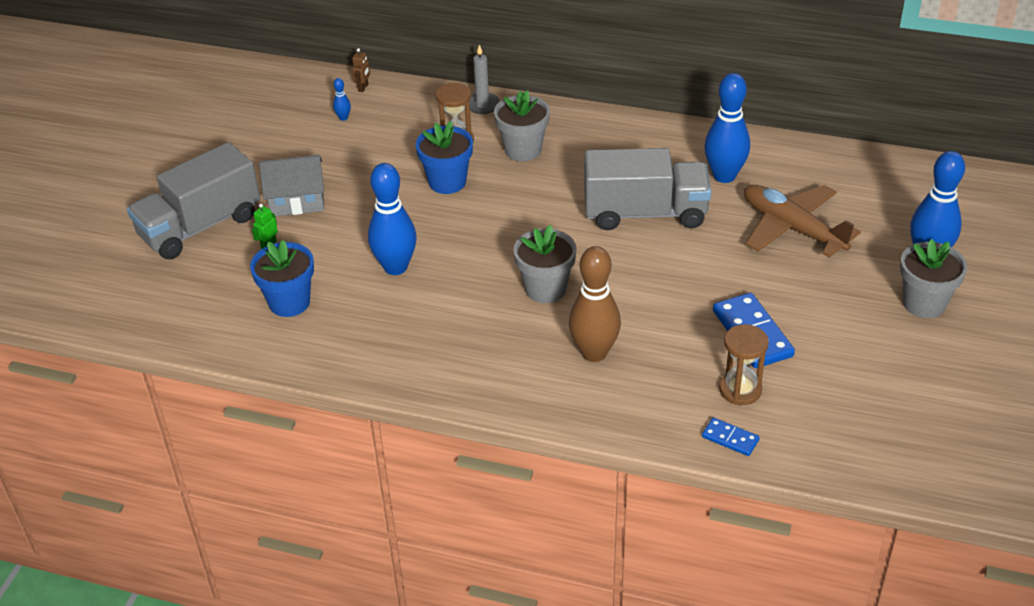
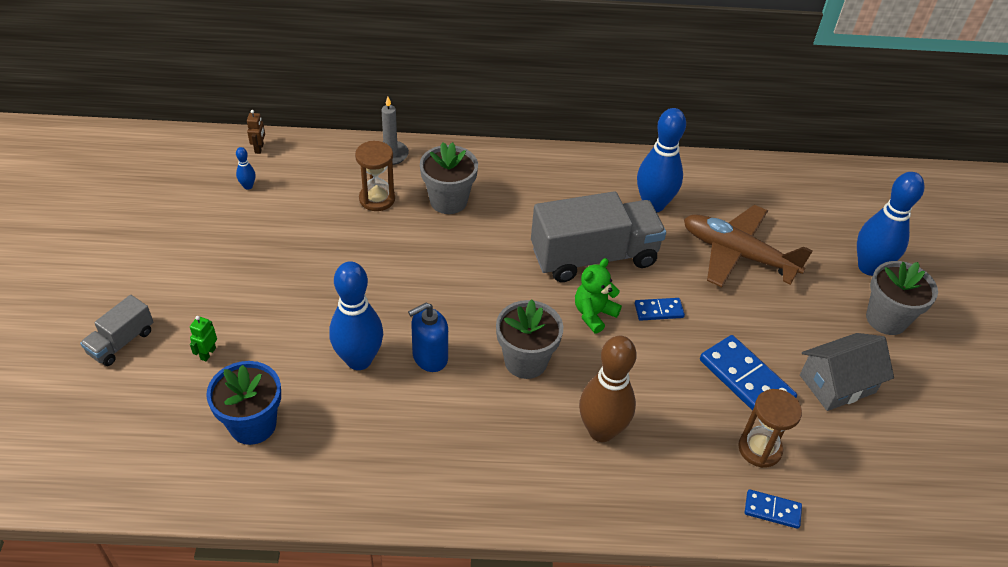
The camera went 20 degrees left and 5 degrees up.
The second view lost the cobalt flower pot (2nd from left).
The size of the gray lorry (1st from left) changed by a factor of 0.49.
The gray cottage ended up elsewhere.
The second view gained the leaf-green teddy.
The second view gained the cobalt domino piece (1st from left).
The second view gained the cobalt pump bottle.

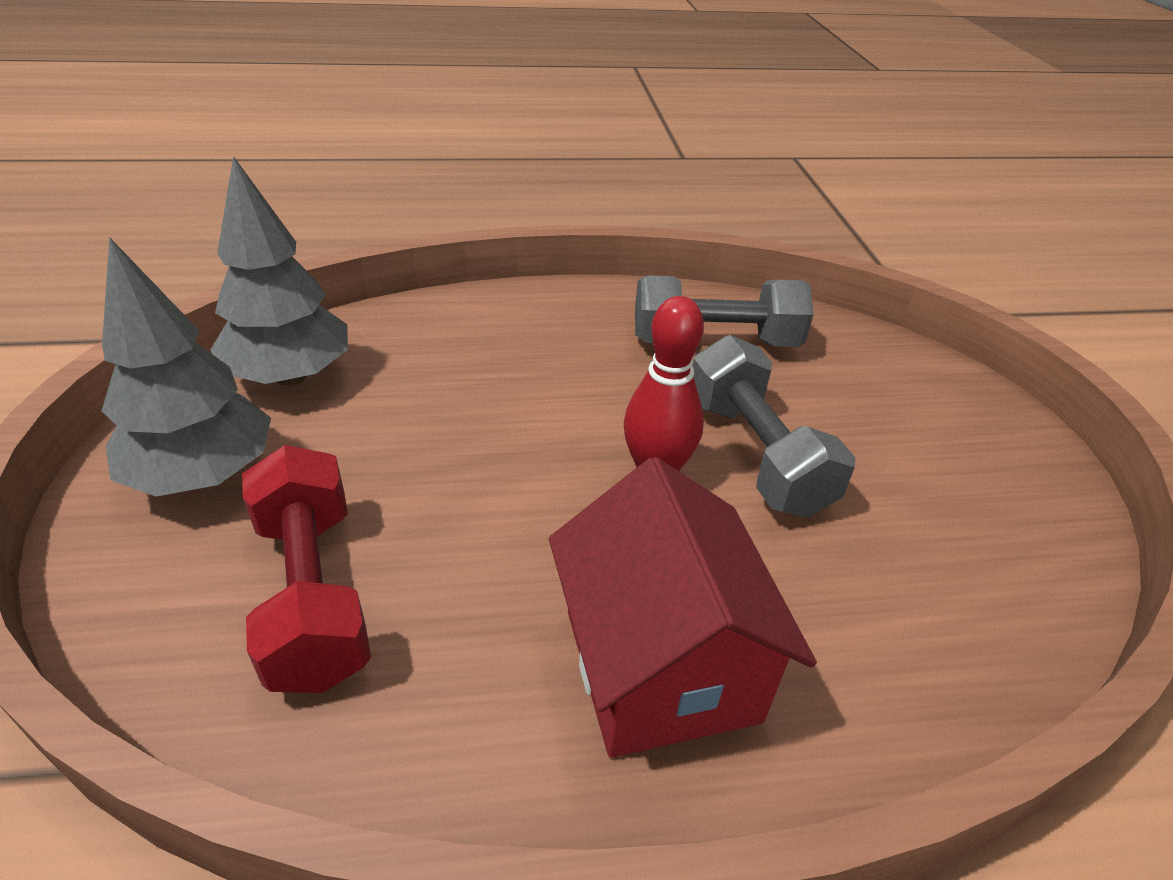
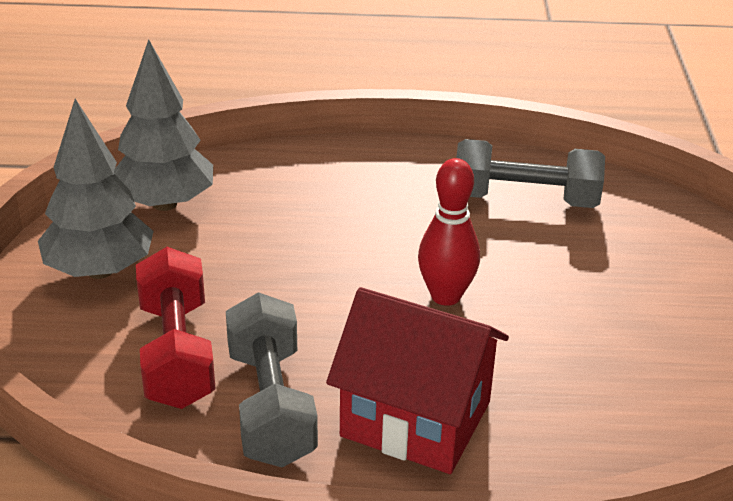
The camera went 10 degrees right and 5 degrees down.
The gray free weight (2nd from left in the first image) ended up elsewhere.
The crimson cottage ended up facing another way, 60 degrees counterclockwise from before.

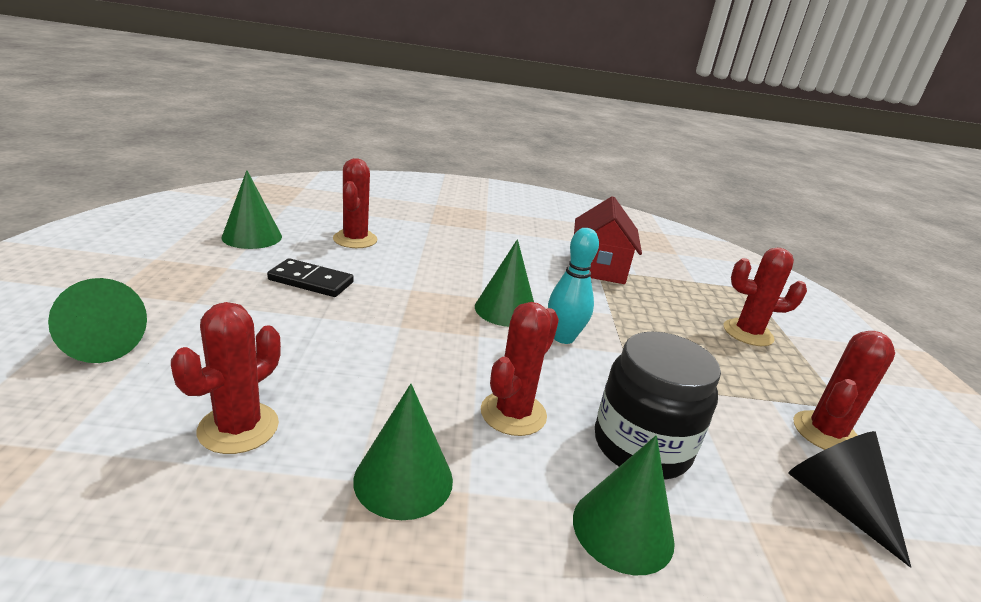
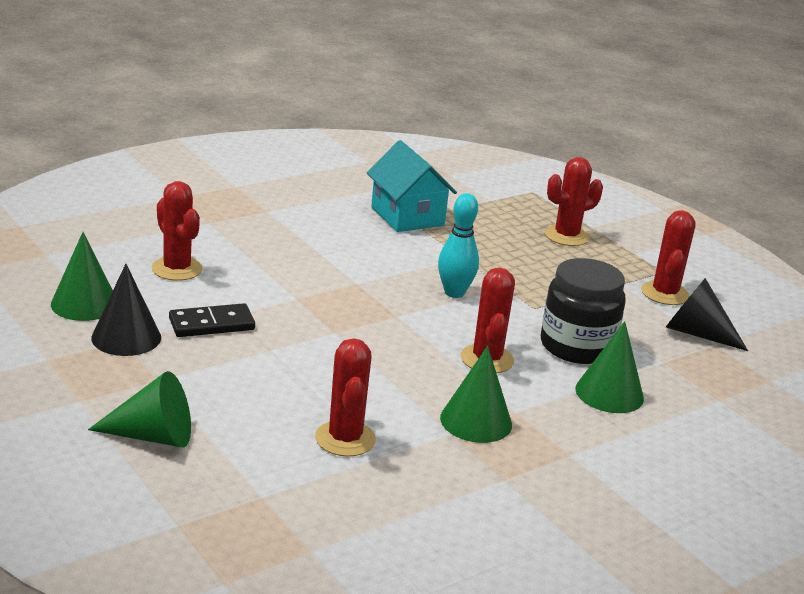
The camera went 35 degrees left and 0 degrees up.
What was the crimson cottage turned into the turquoise cottage.
The second view lost the leaf-green cone (4th from left).
The second view gained the black cone (1st from left).

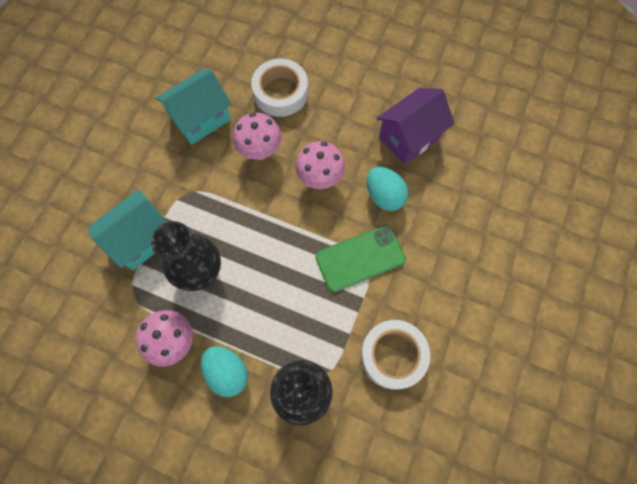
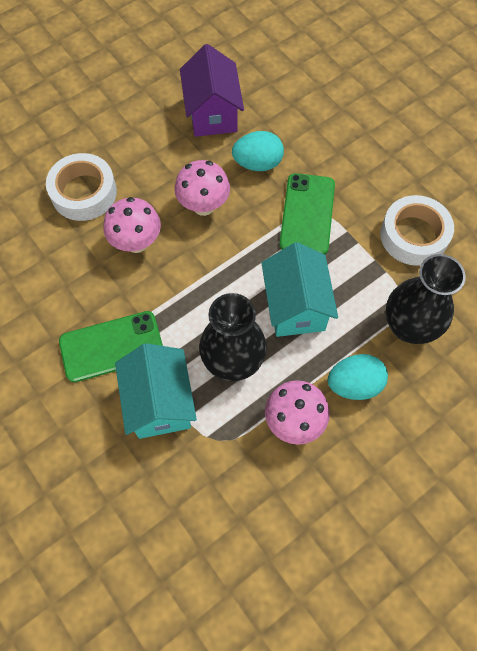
The camera went 60 degrees left and 5 degrees down.
The turquoise cottage (2nd from left) ended up elsewhere.
The second view gained the leaf-green phone (1st from left).

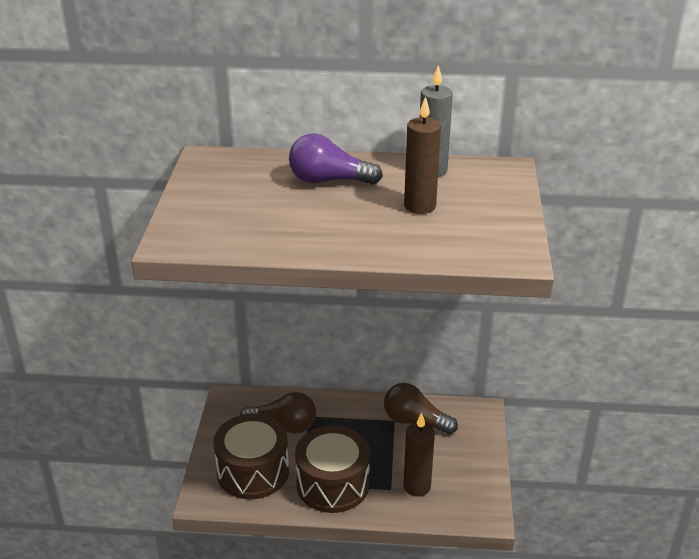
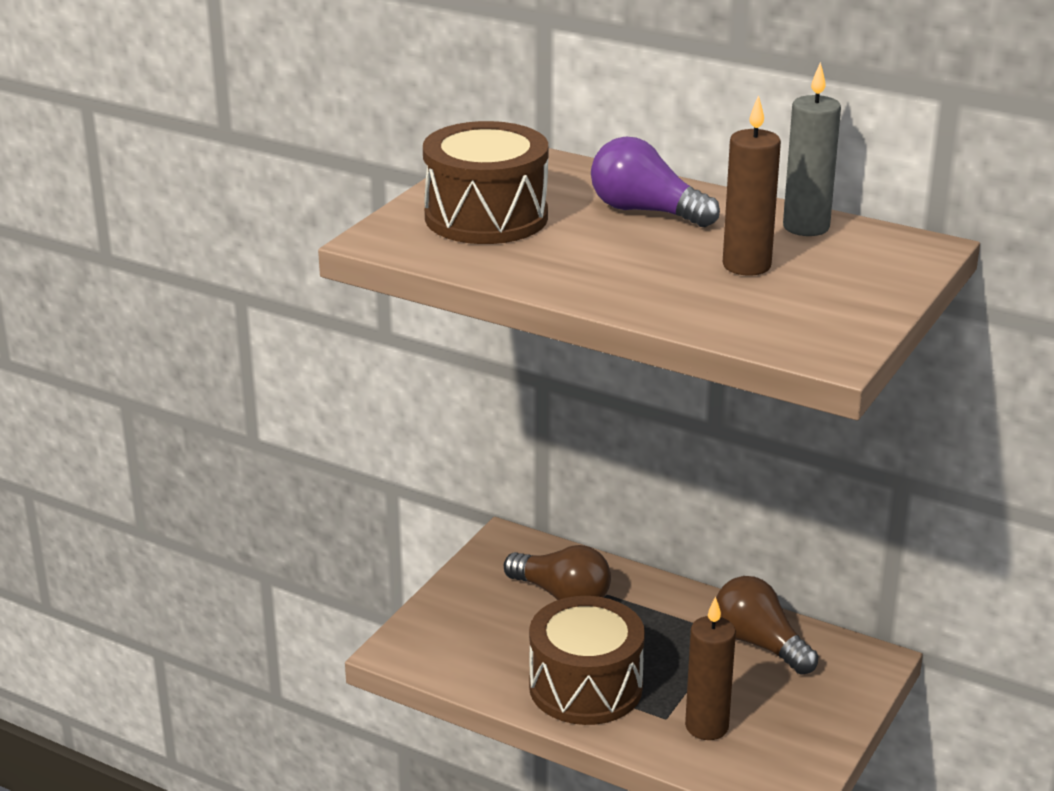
The camera went 25 degrees right and 5 degrees down.
The russet snare drum (1st from left) ended up elsewhere.

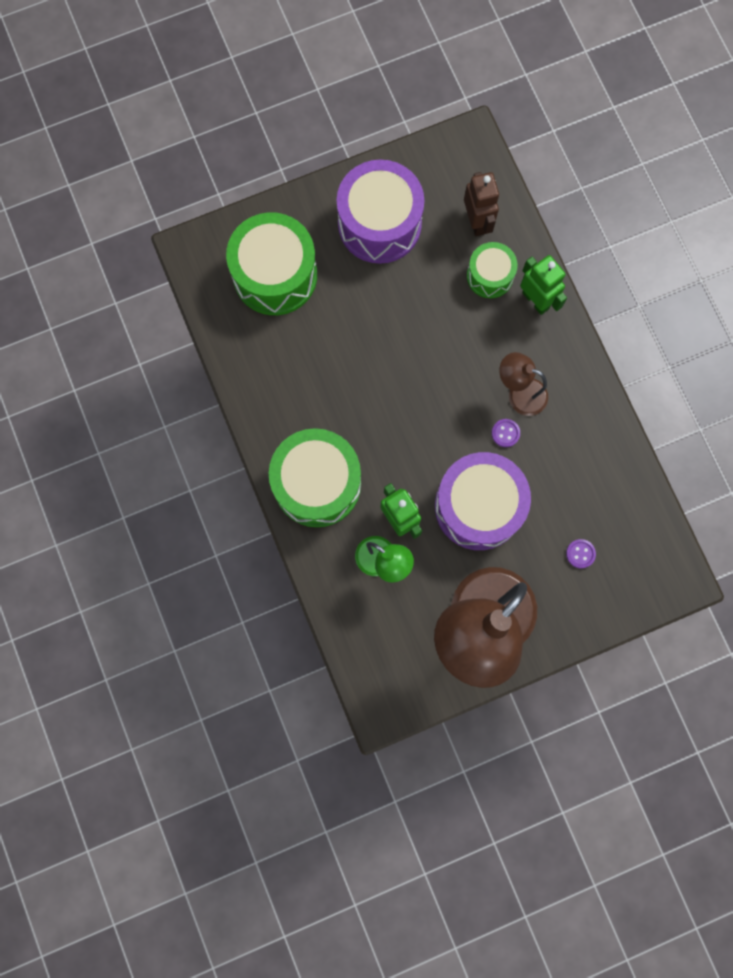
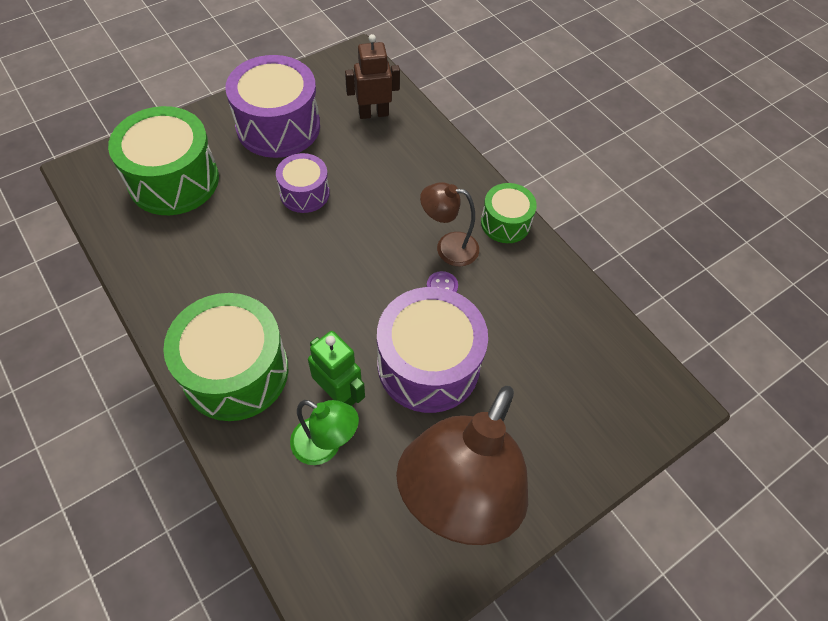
The camera went 15 degrees left and 20 degrees down.
The russet robot ended up facing another way, 75 degrees counterclockwise from before.
The leaf-green snare drum (3rd from left) ended up elsewhere.
The second view lost the leaf-green robot (2nd from left).
The second view lost the royal purple sewing button (2nd from left).
The second view gained the royal purple snare drum (2nd from left).

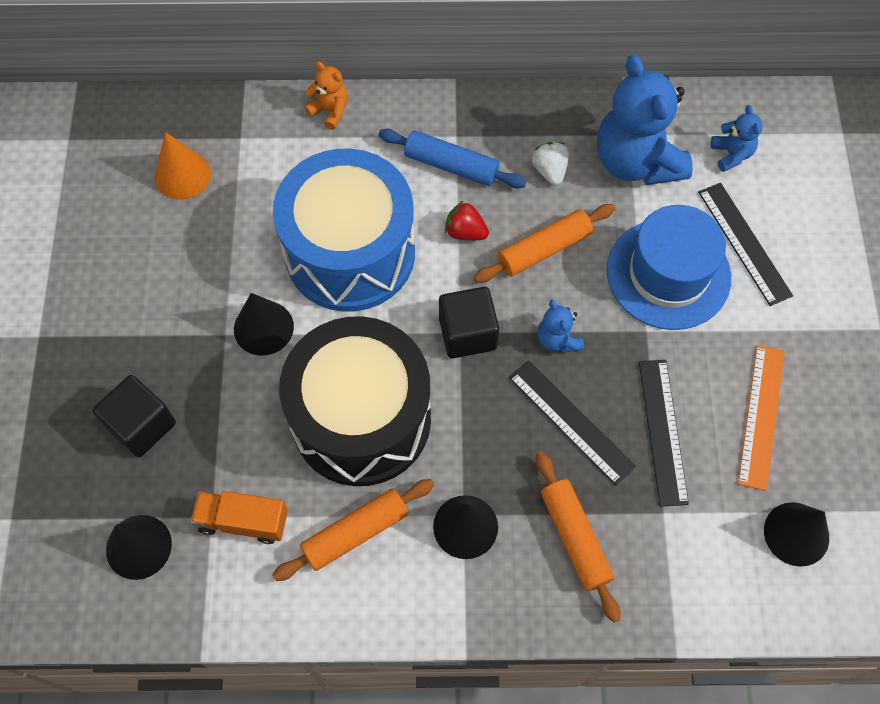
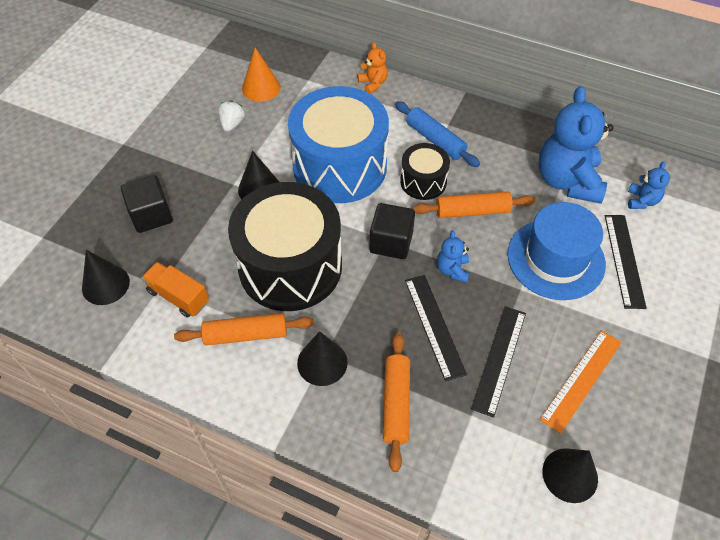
The camera went 25 degrees right and 10 degrees down.
The pure white toy strawberry ended up elsewhere.
Where the crimson toy strawberry stood, the black snare drum (2nd from left) came to stand.

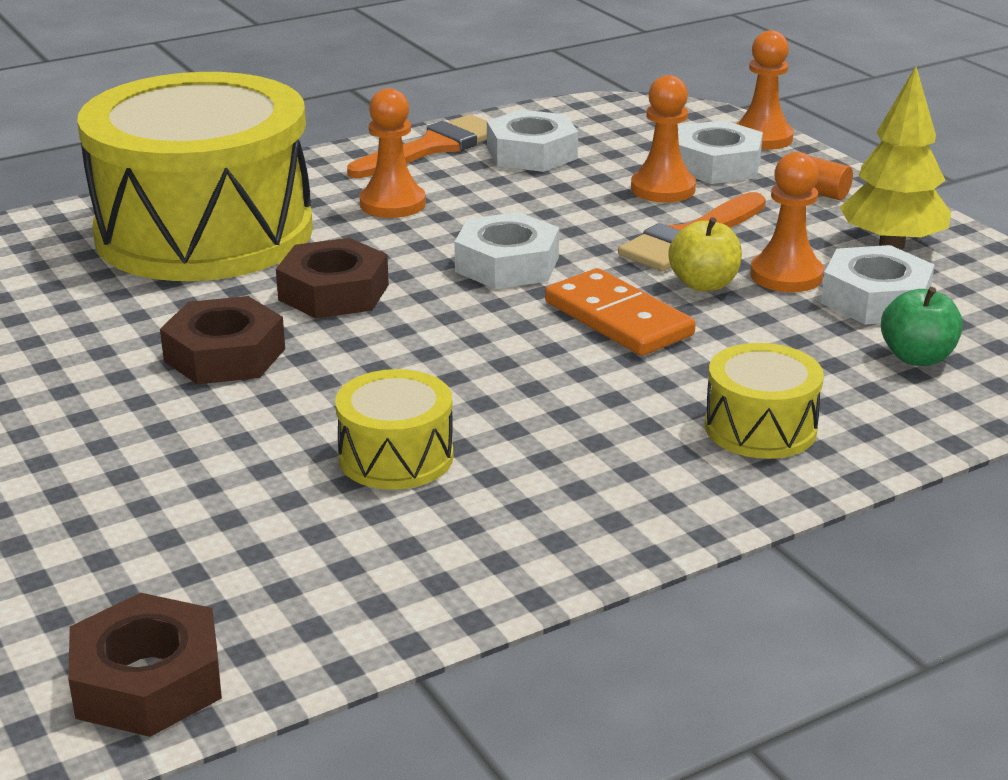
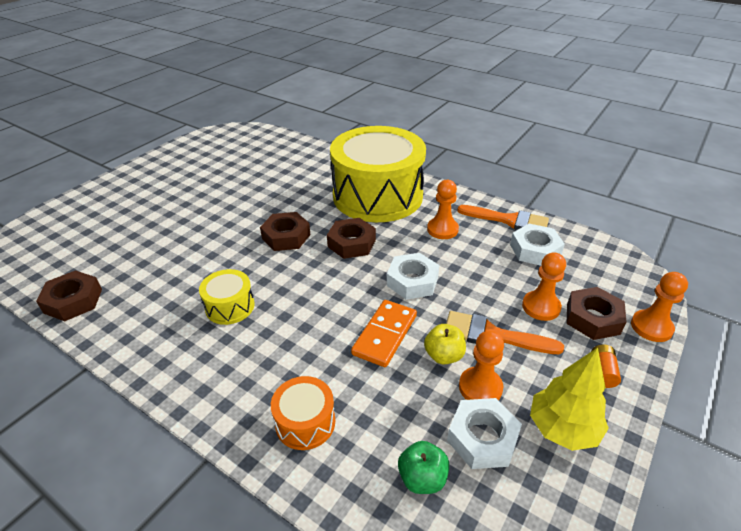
The camera went 65 degrees right and 10 degrees up.
What was the pure white hexagon nut (3rd from left) turned into the russet hexagon nut (4th from left).
What was the bright yellow snare drum (3rd from left) turned into the bright orange snare drum.

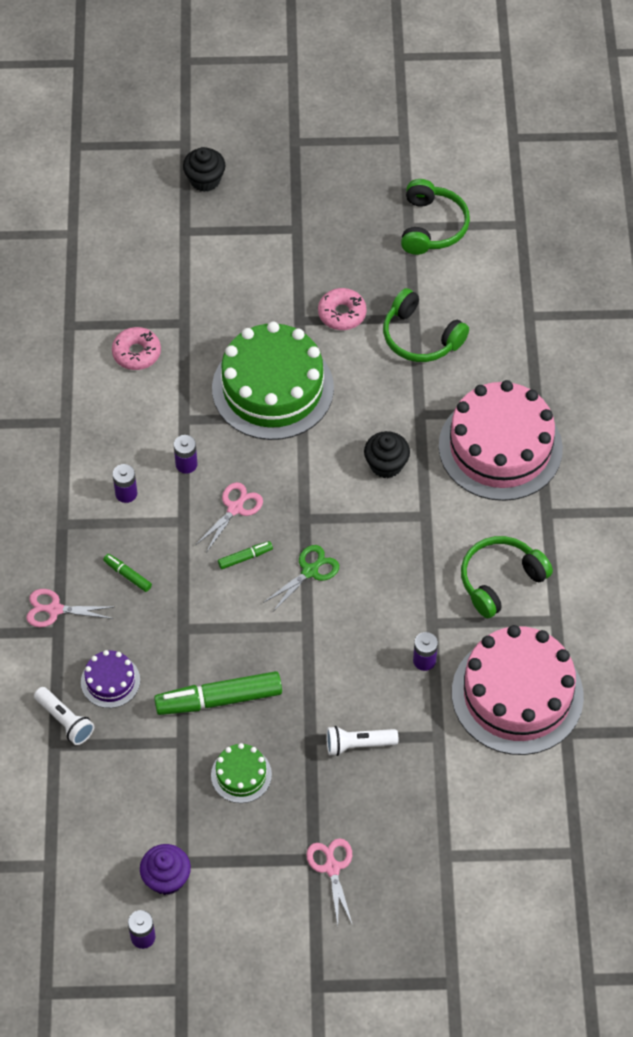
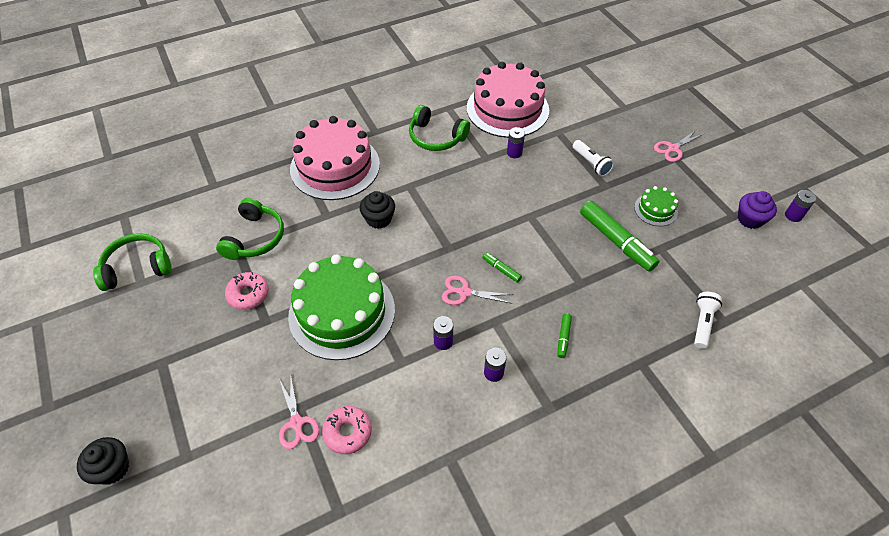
The camera went 115 degrees left and 5 degrees down.
The second view lost the leaf-green scissors.
The rosy scissors (1st from left) ended up elsewhere.
The second view lost the royal purple layer cake.

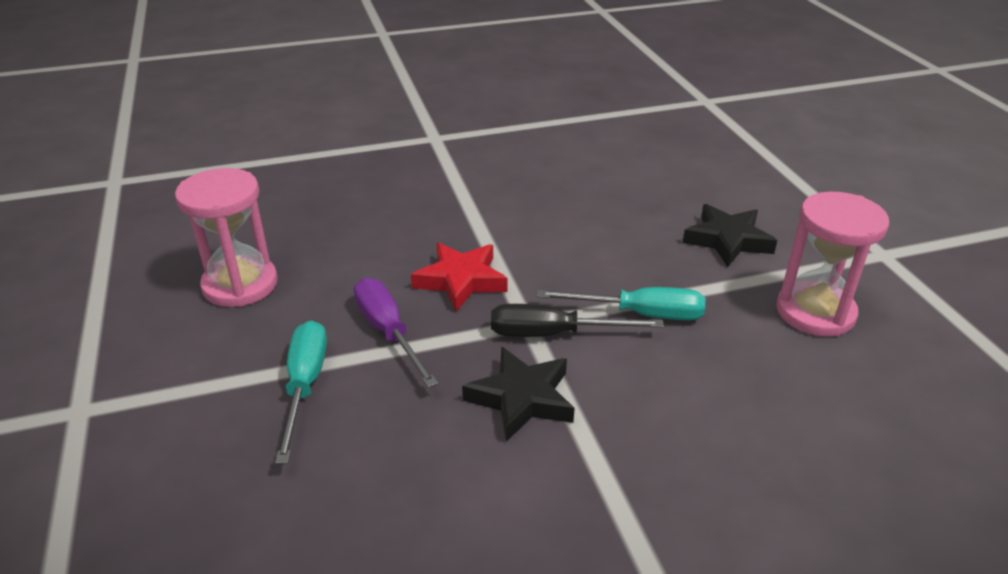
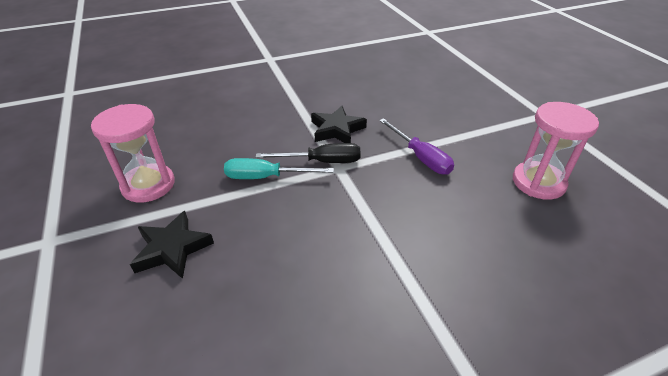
The camera went 175 degrees right and 5 degrees up.
The second view lost the crimson star shape.
The second view lost the turquoise flat screwdriver (1st from left).

